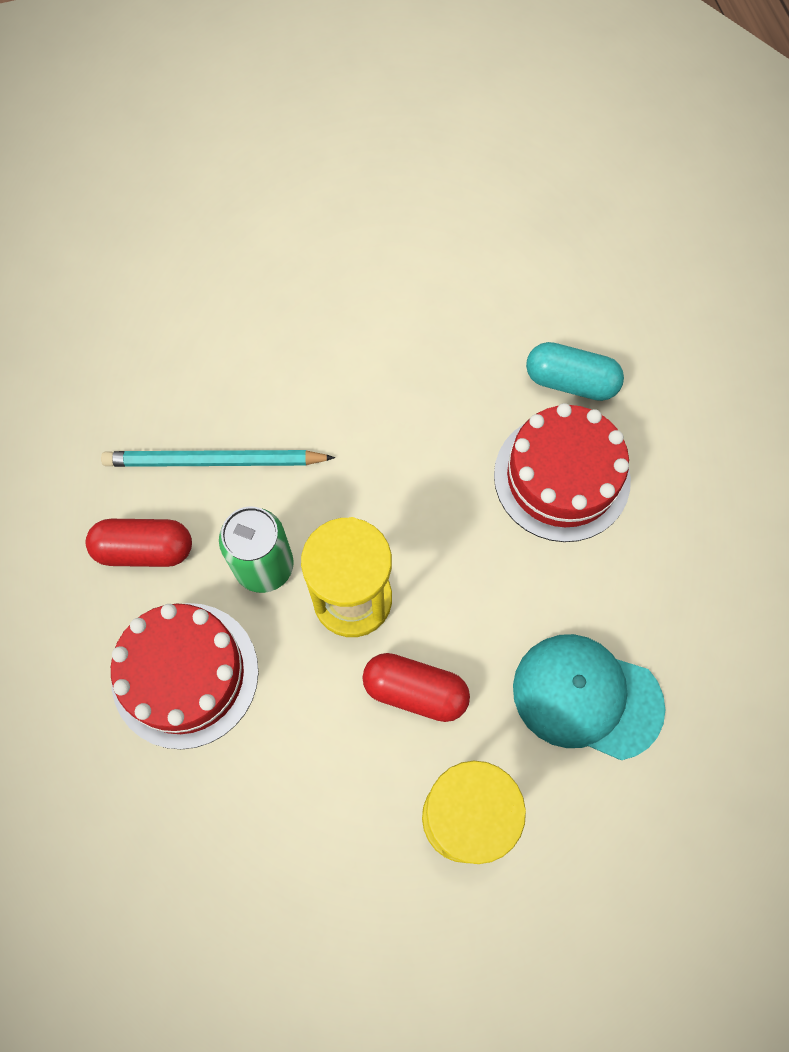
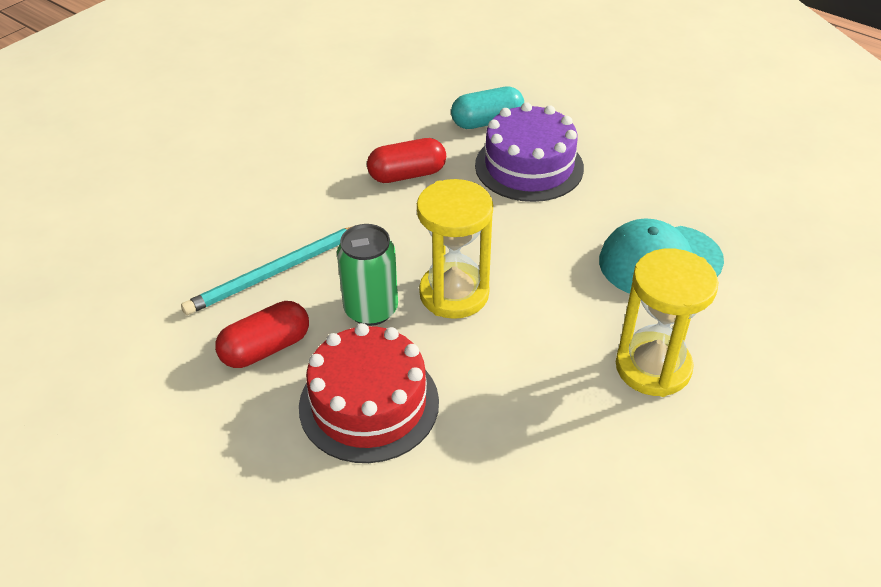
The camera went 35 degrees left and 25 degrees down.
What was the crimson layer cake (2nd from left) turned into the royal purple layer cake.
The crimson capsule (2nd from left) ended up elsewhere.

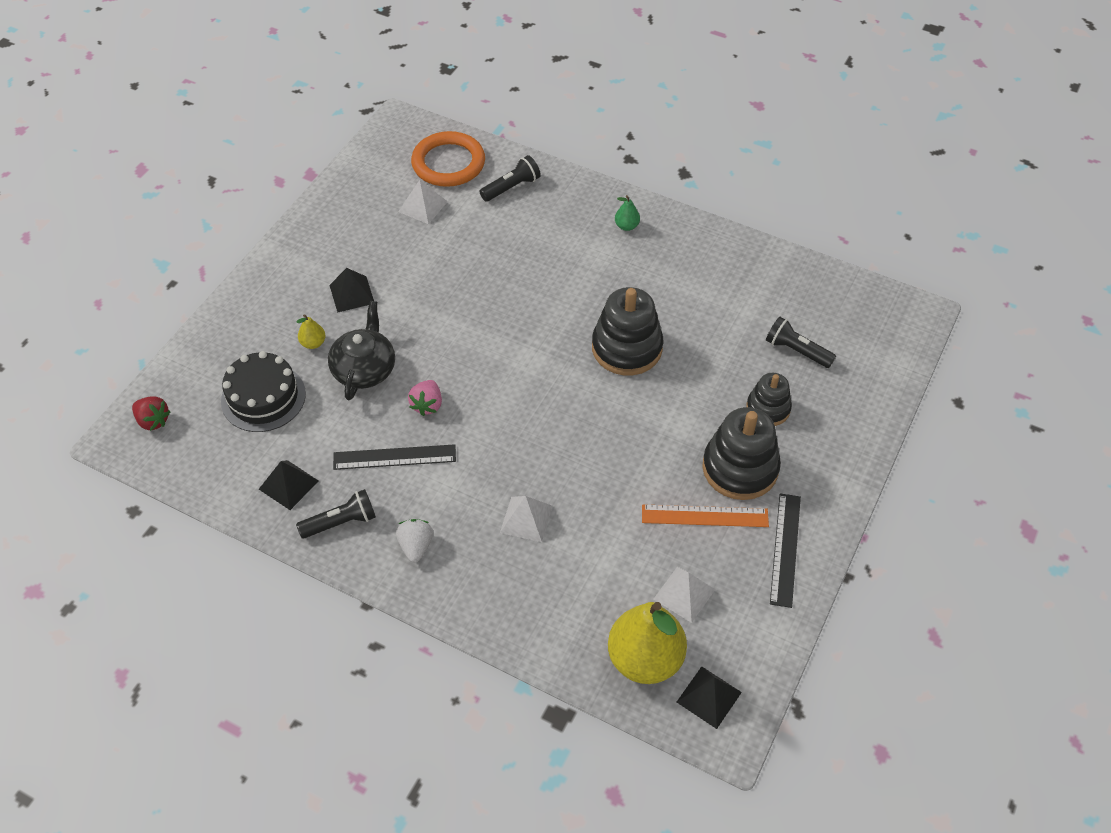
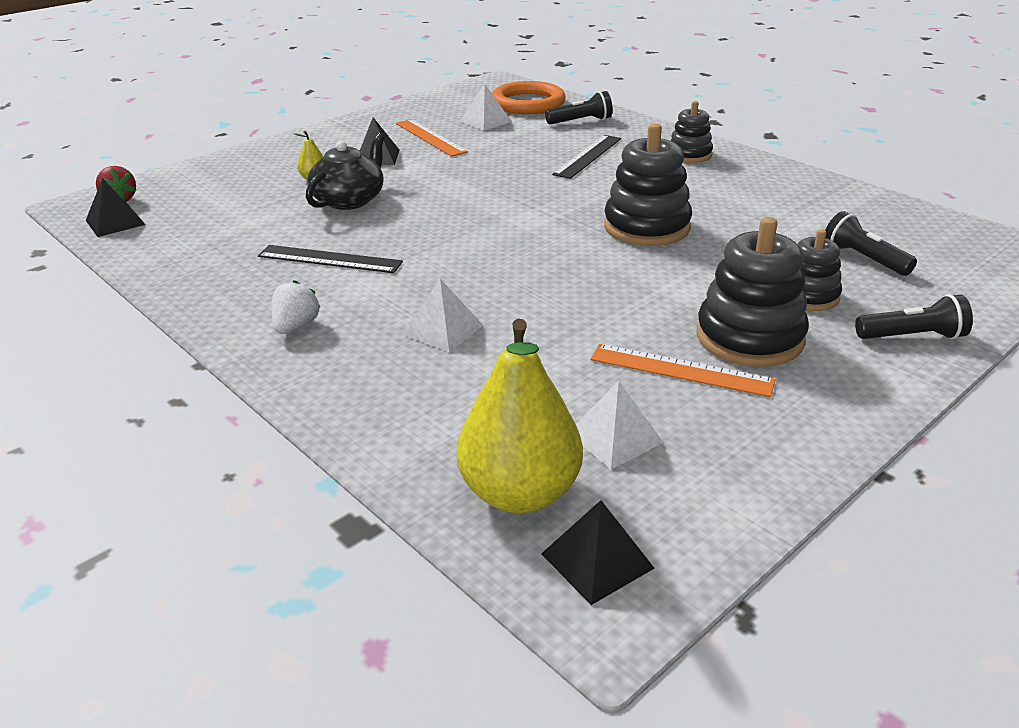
The camera went 20 degrees right and 20 degrees down.
Where the leaf-green pear stood, the black stacking rings (2nd from left) came to stand.
The second view lost the black layer cake.
The second view lost the rosy toy strawberry.
The black solid pyramid (1st from left) ended up elsewhere.
The black pocket torch (1st from left in the first image) ended up elsewhere.
The black measuring stick (2nd from left) ended up elsewhere.
The second view gained the bright orange measuring stick (1st from left).

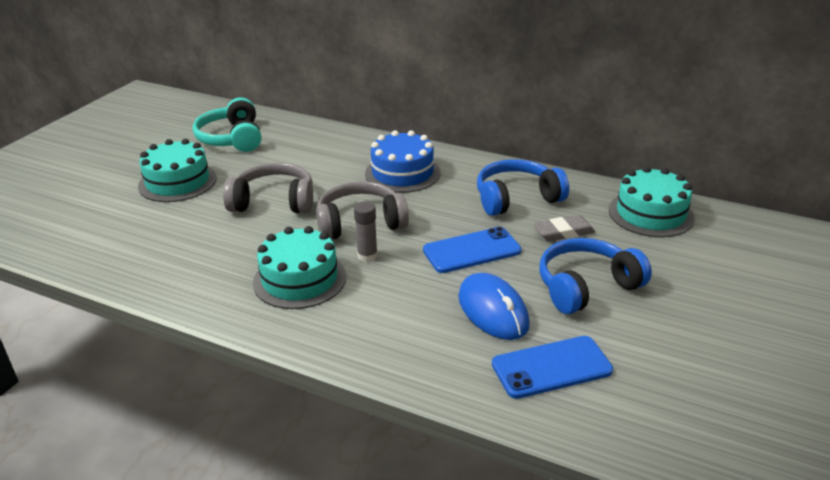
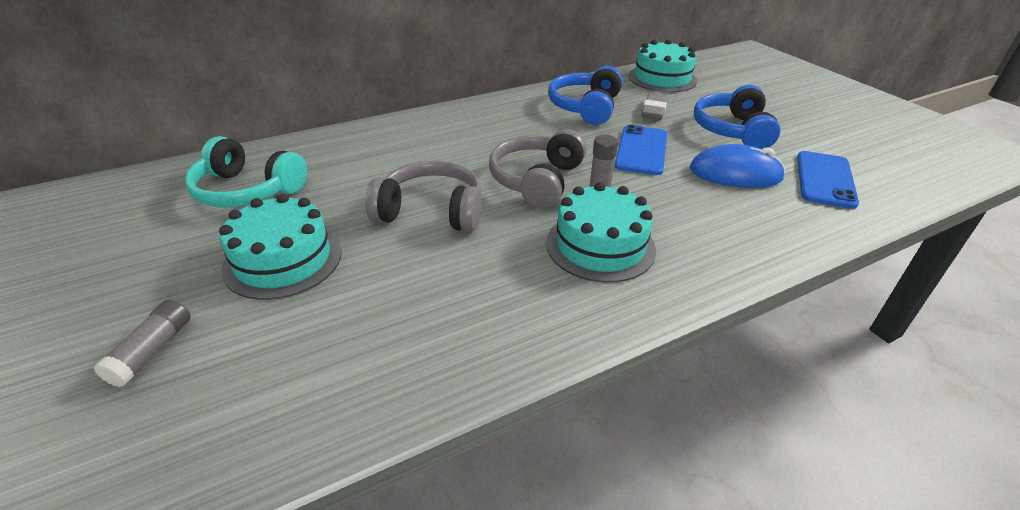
The camera went 55 degrees left and 5 degrees up.
The second view lost the cobalt layer cake.
The gray headphones (1st from left) ended up facing another way, 60 degrees clockwise from before.
The second view gained the gray glue (1st from left).

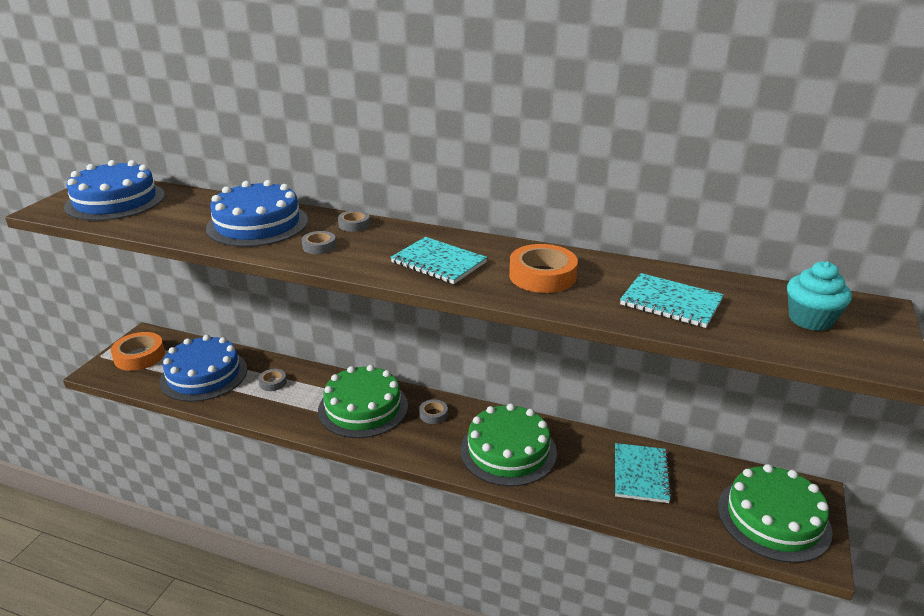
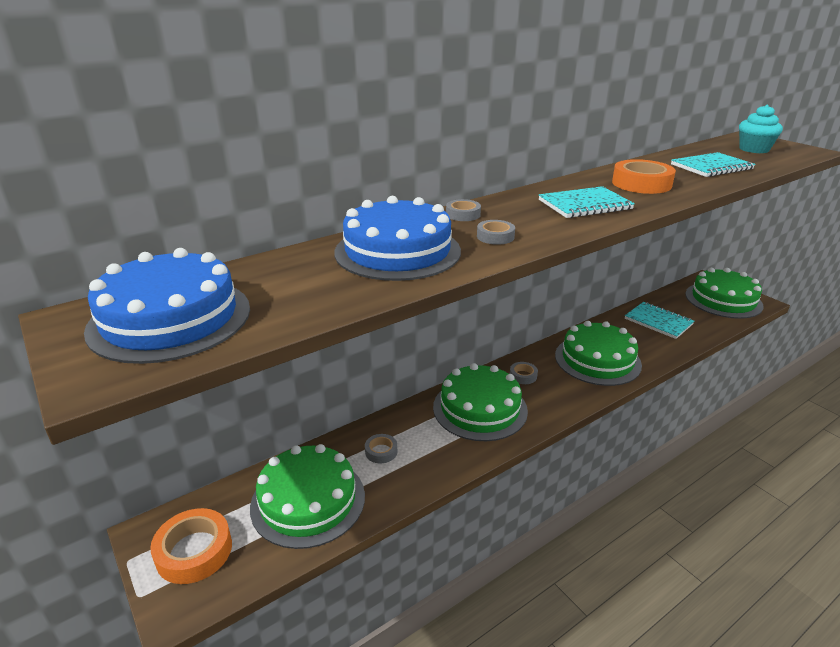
The camera went 55 degrees left and 0 degrees up.
What was the cobalt layer cake (2nd from left) turned into the leaf-green layer cake (1st from left).

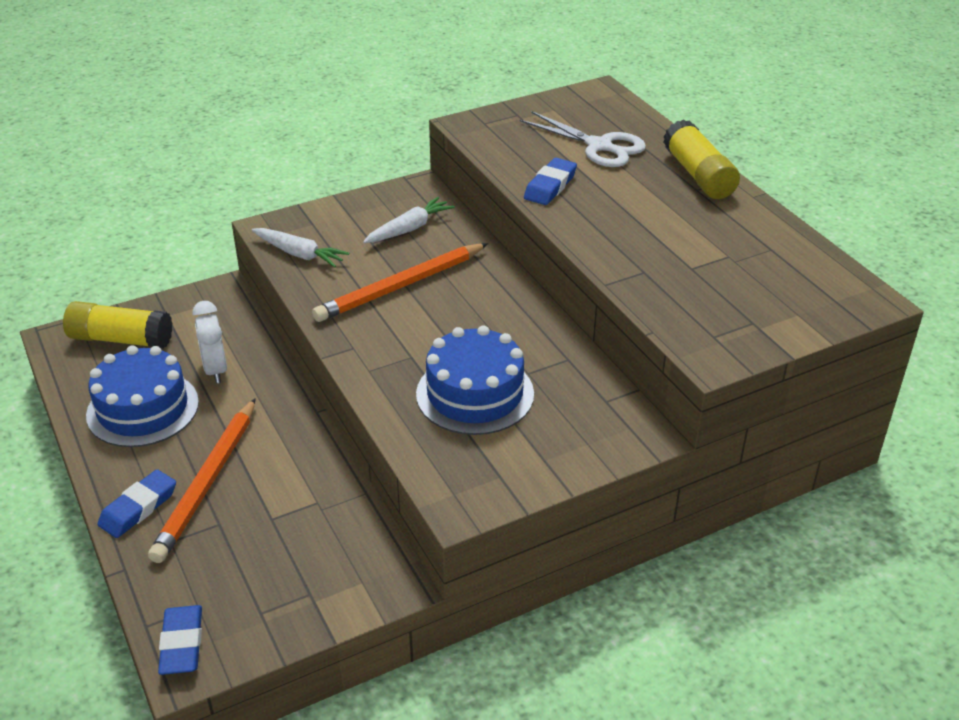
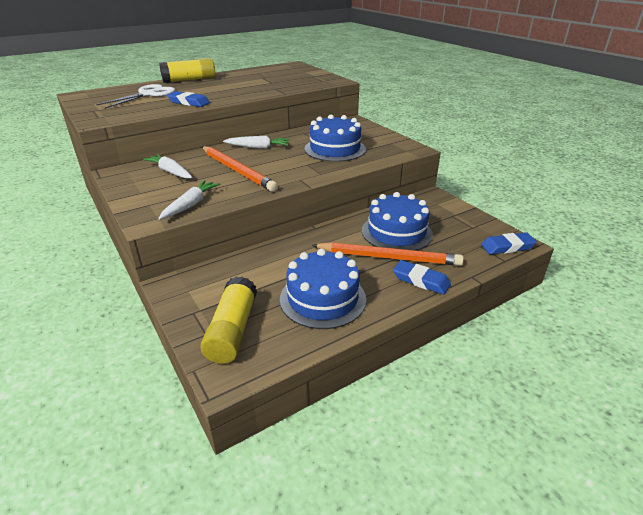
The camera went 95 degrees left and 5 degrees down.
The second view lost the pure white clock.
The second view gained the pure white root vegetable (3rd from left).
The second view gained the cobalt layer cake (3rd from left).

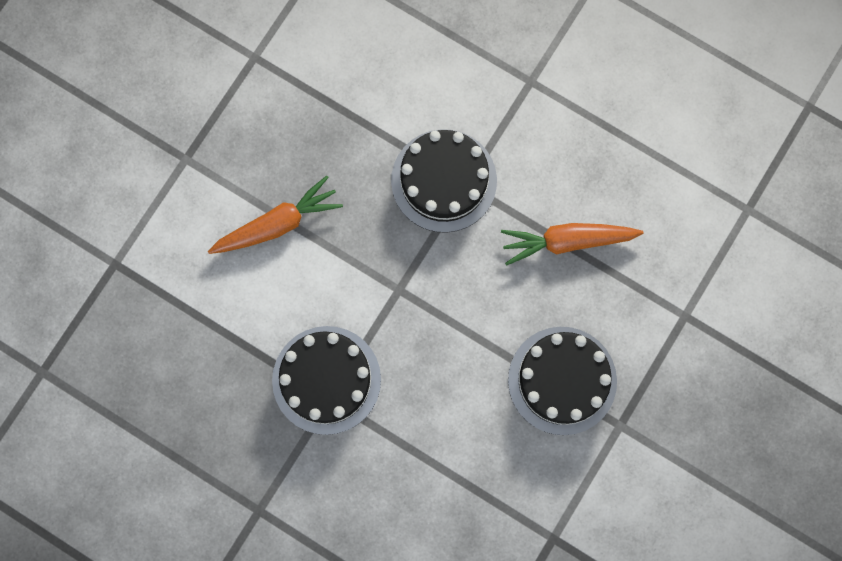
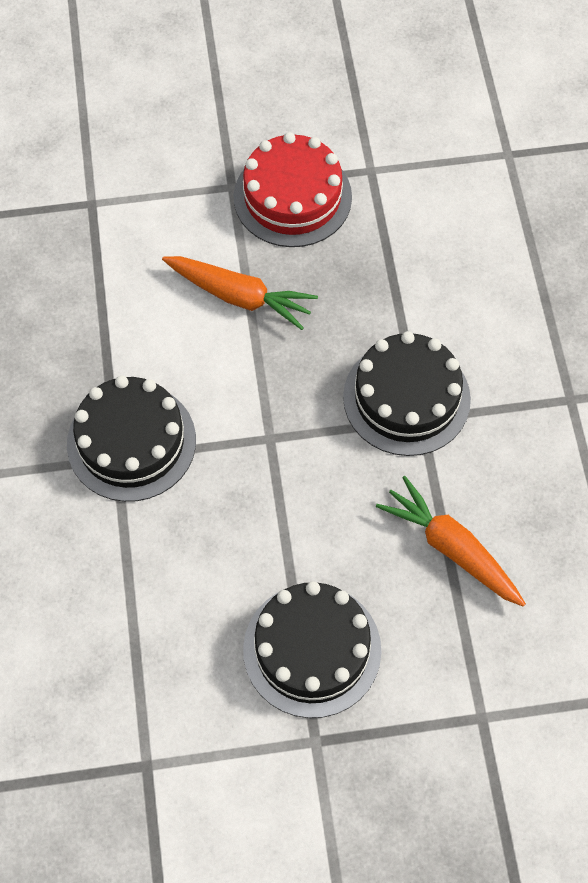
The camera went 50 degrees right and 15 degrees down.
The second view gained the crimson layer cake.

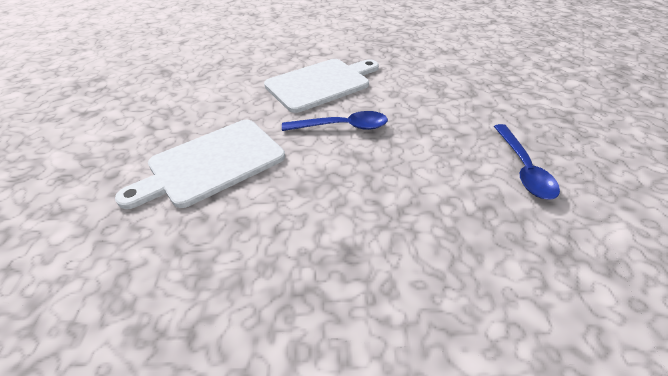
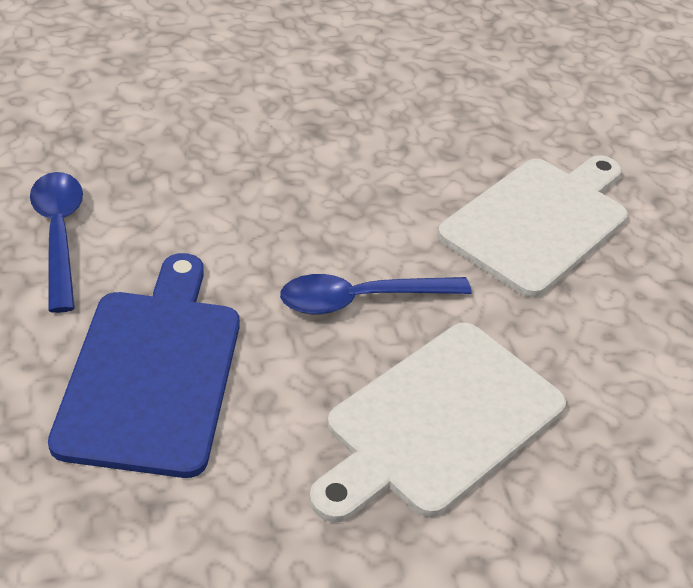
The camera went 165 degrees right and 0 degrees up.
The second view gained the cobalt cutting board.

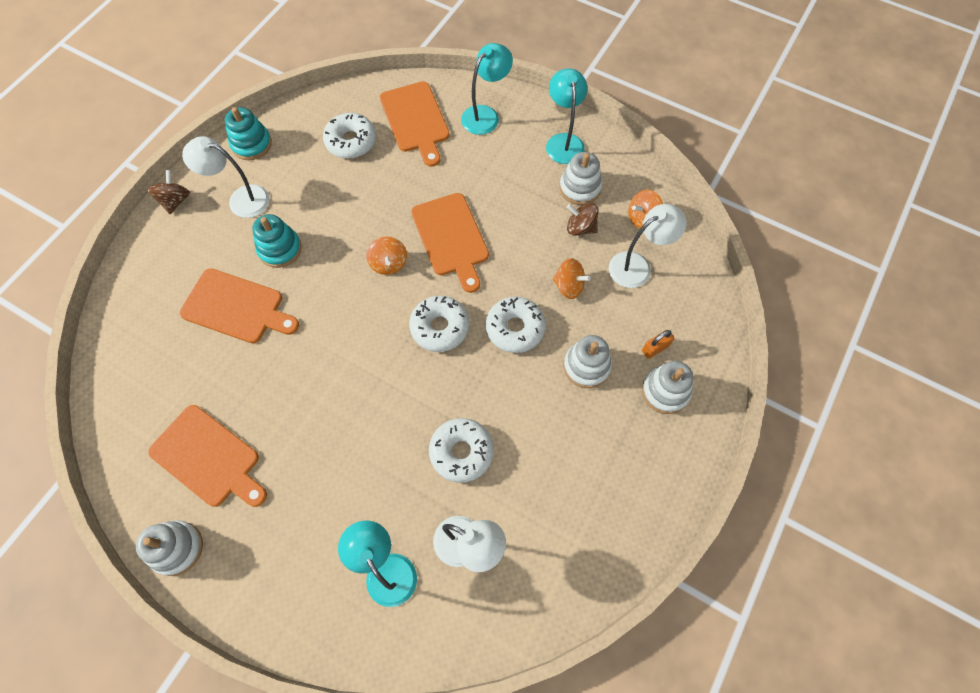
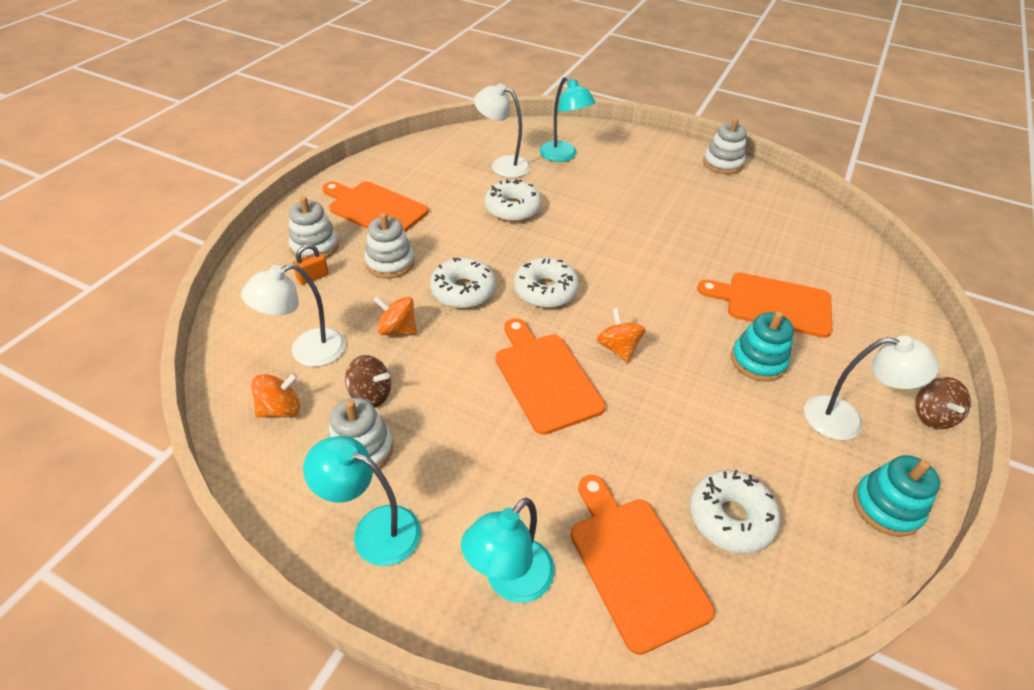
The camera went 175 degrees right and 20 degrees down.
The turquoise reading lamp (3rd from left in the first image) ended up facing another way, 120 degrees clockwise from before.
The bright orange cutting board (1st from left) ended up elsewhere.

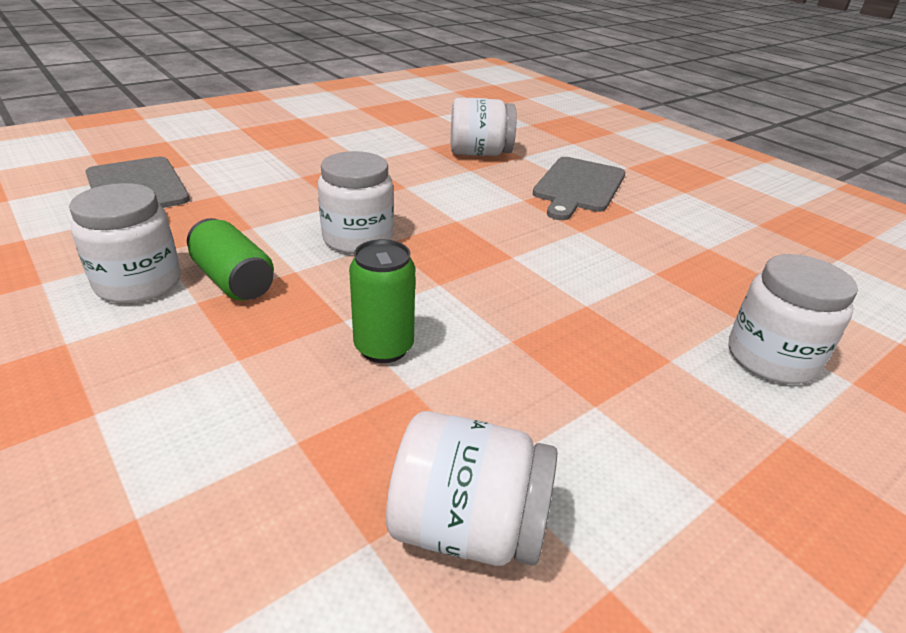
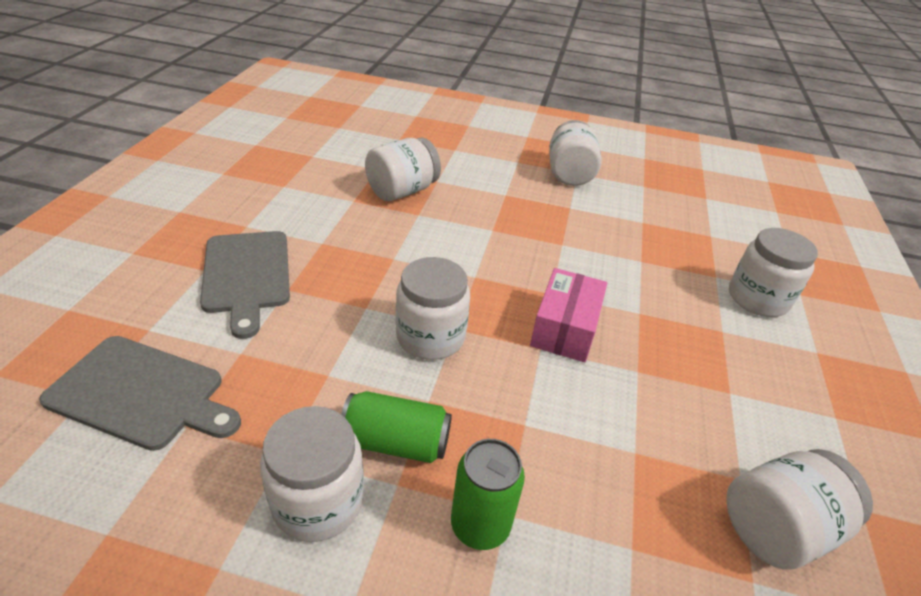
The camera went 40 degrees left and 5 degrees up.
The gray cutting board (2nd from left) ended up elsewhere.
The leaf-green can (2nd from left) ended up elsewhere.
The second view gained the pure white preserve jar (4th from left).
The second view gained the rosy parcel.

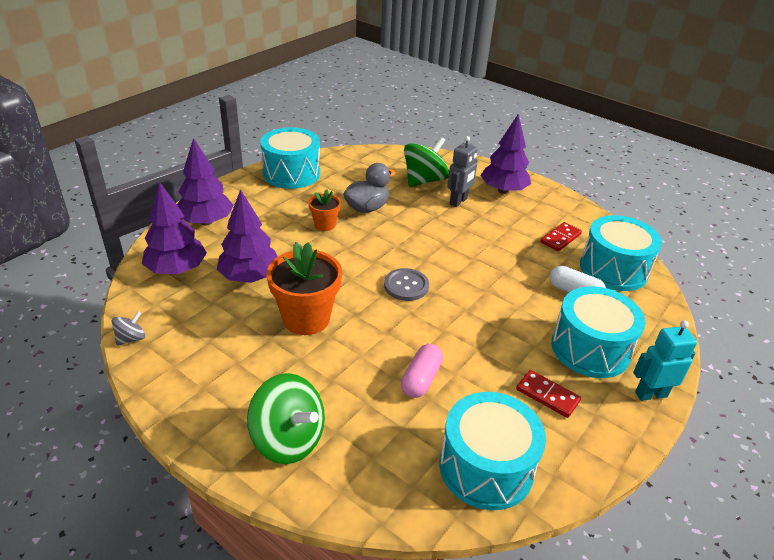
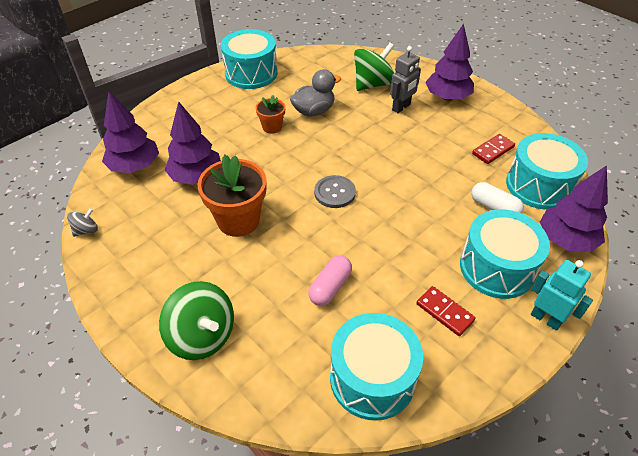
The camera went 10 degrees right and 10 degrees up.
The royal purple tree (2nd from left in the first image) ended up elsewhere.
The turquoise robot ended up facing another way, 45 degrees clockwise from before.

